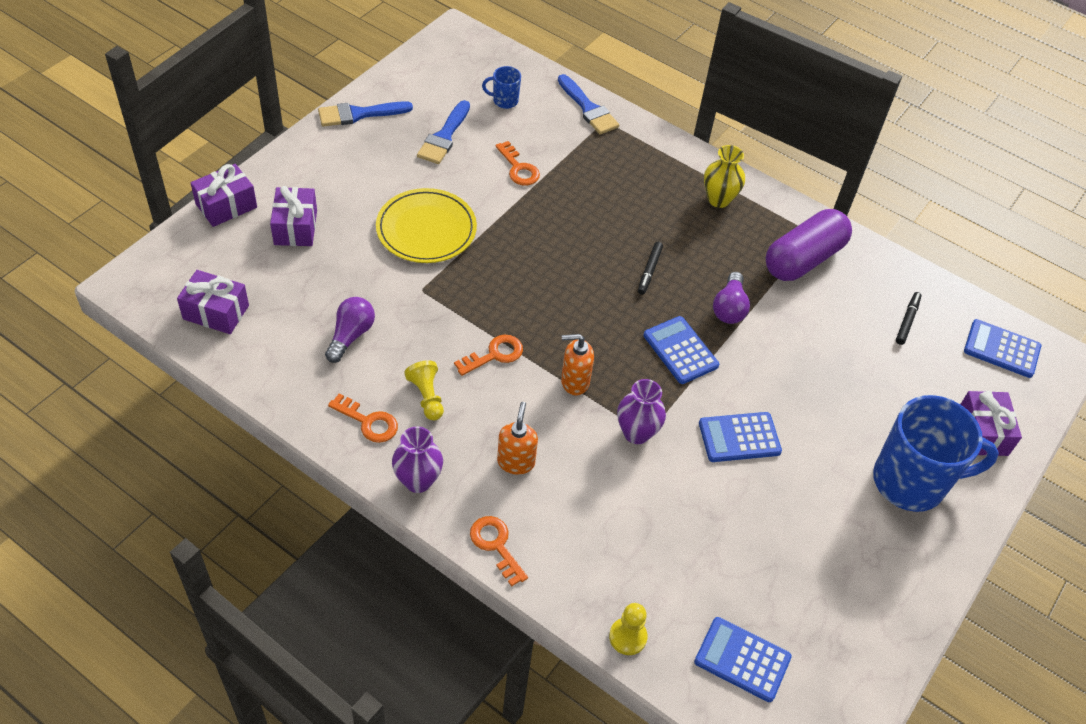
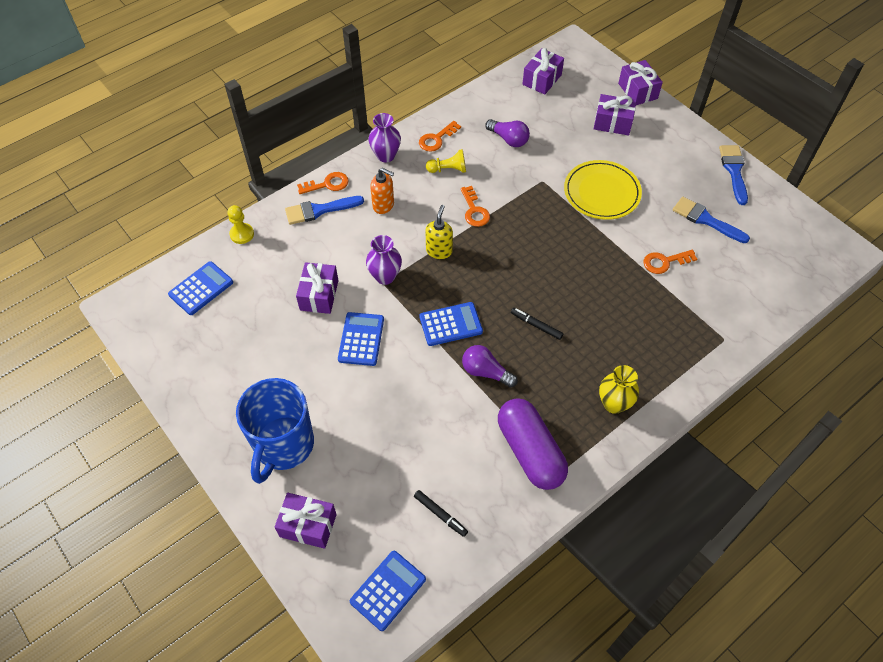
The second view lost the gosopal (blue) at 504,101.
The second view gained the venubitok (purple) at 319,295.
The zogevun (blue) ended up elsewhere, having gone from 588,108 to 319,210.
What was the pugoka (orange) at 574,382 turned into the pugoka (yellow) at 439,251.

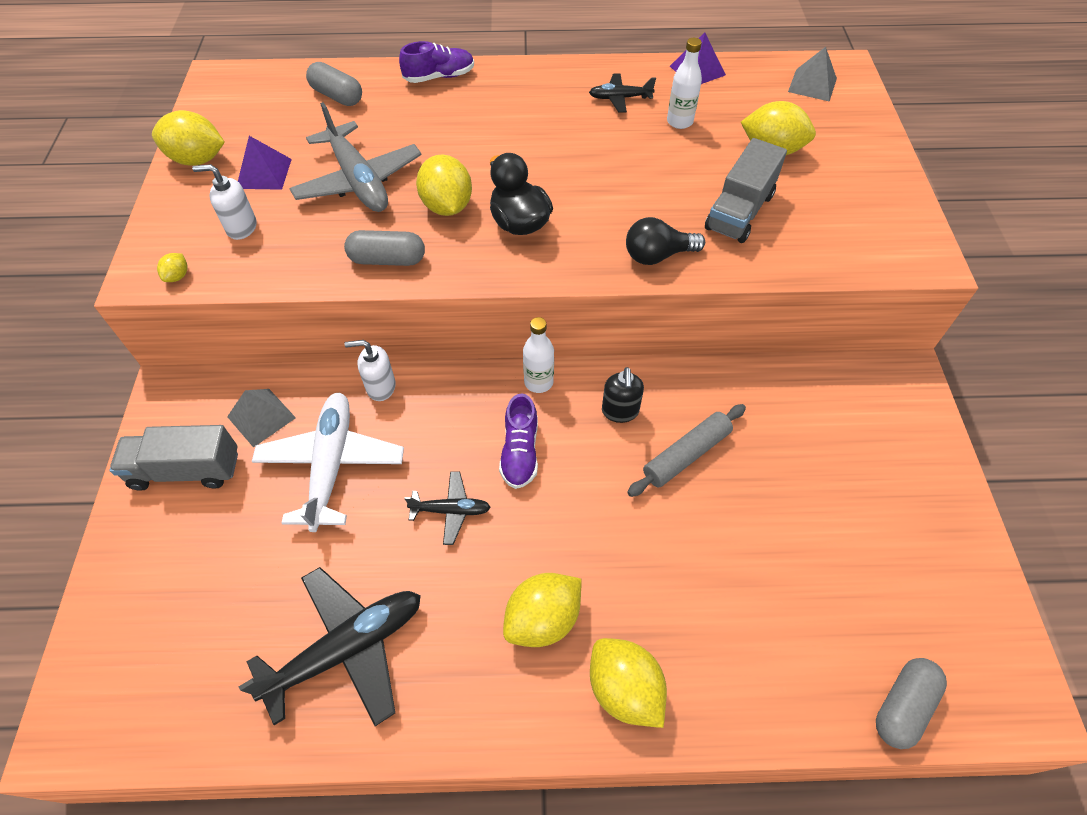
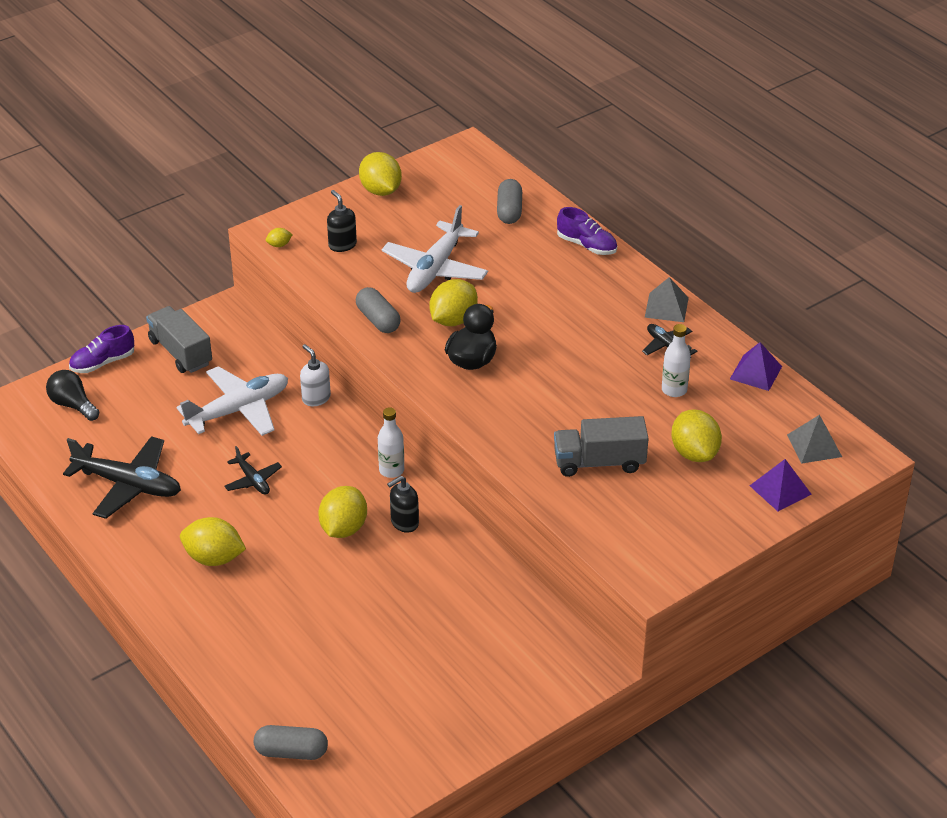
The second view lost the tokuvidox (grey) at 686,455.
The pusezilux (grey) ended up elsewhere, having gone from 261,417 to 666,307.
The pusezilux (purple) ended up elsewhere, having gone from 264,173 to 780,489.
The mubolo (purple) ended up elsewhere, having gone from 520,452 to 103,363.
The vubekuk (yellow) ended up elsewhere, having gone from 624,689 to 343,528.
The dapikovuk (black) ended up elsewhere, having gone from 657,255 to 73,405.
What was the pugoka (white) at 241,227 turned into the pugoka (black) at 342,245.
What was the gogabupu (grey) at 359,181 turned into the gogabupu (white) at 435,269.

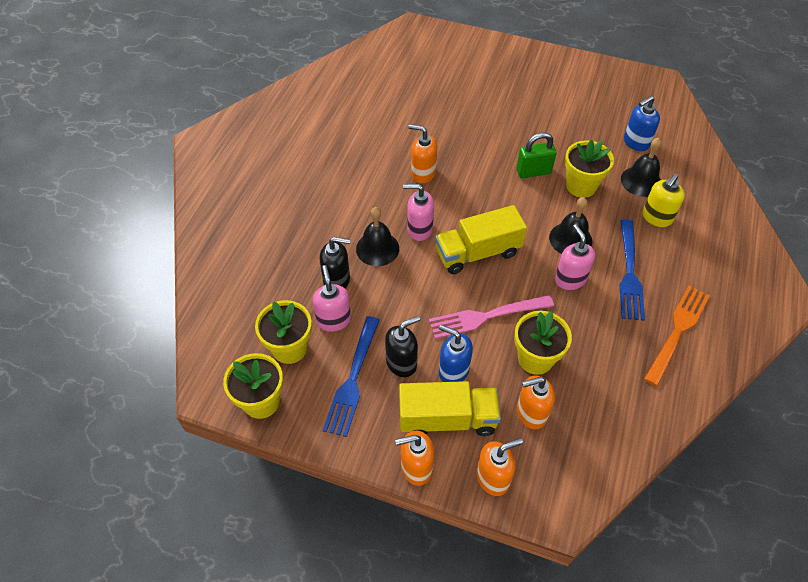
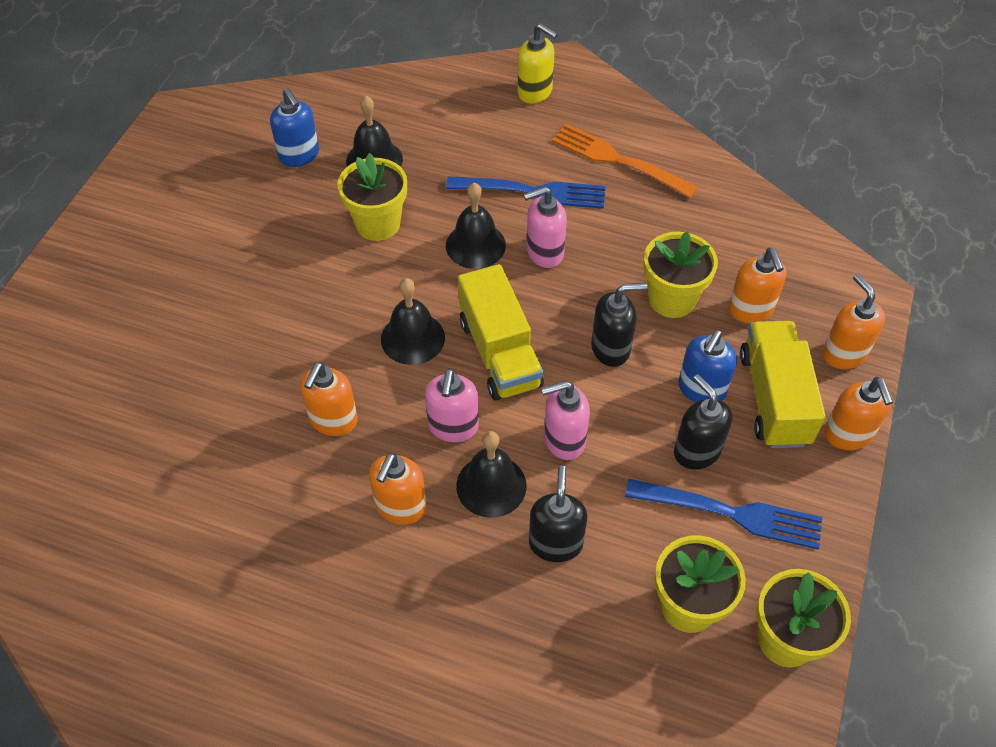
The second view lost the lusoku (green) at 533,172.
The second view gained the pugoka (orange) at 400,507.
The second view gained the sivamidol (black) at 412,338.
The pugoka (pink) ended up elsewhere, having gone from 333,320 to 563,440.
The pugoka (yellow) ended up elsewhere, having gone from 656,218 to 535,92.
Where the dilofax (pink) stood at 486,316, the pugoka (black) came to stand at 611,348.

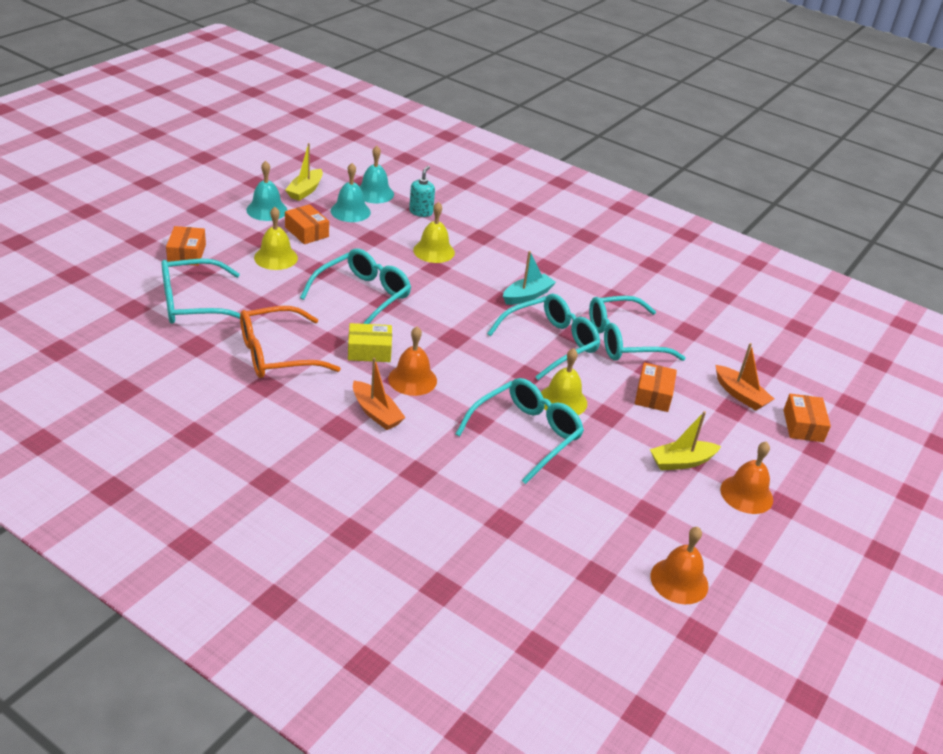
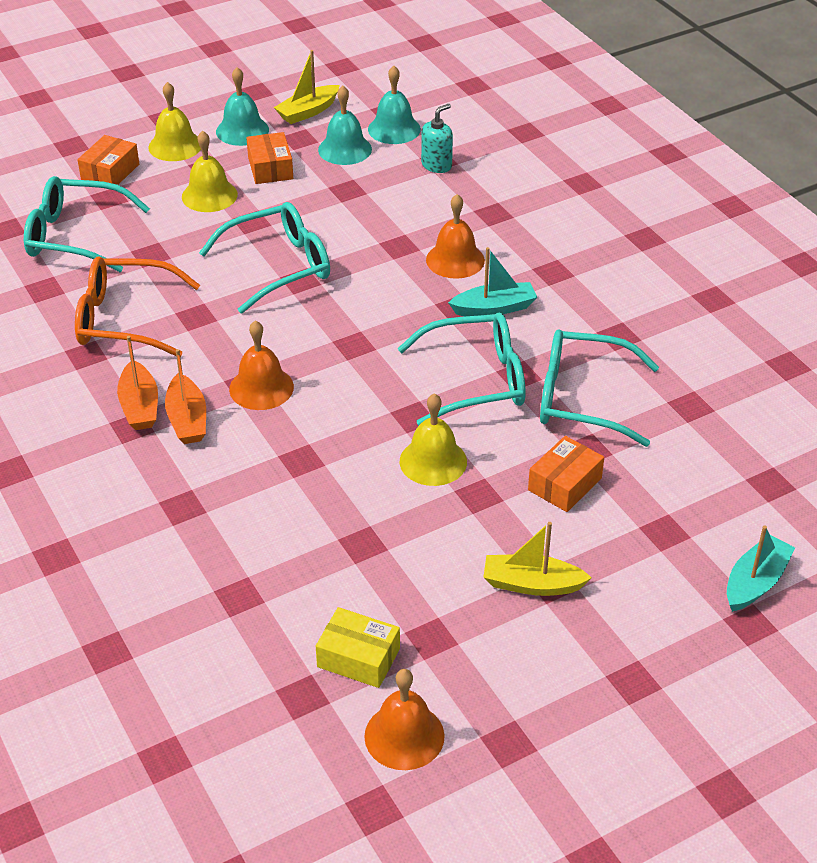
The second view lost the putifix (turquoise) at 526,434.
The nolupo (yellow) ended up elsewhere, having gone from 369,351 to 358,658.
The sivamidol (yellow) ended up elsewhere, having gone from 434,251 to 175,146.
The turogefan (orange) ended up elsewhere, having gone from 740,395 to 140,406.
The sivamidol (orange) ended up elsewhere, having gone from 746,494 to 455,260.
Where the nolupo (orange) stood at 803,426, the turogefan (turquoise) came to stand at 755,582.

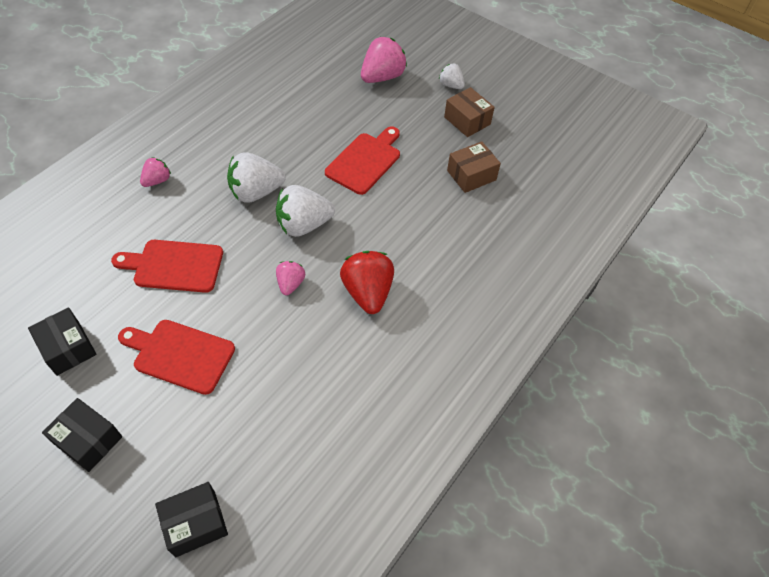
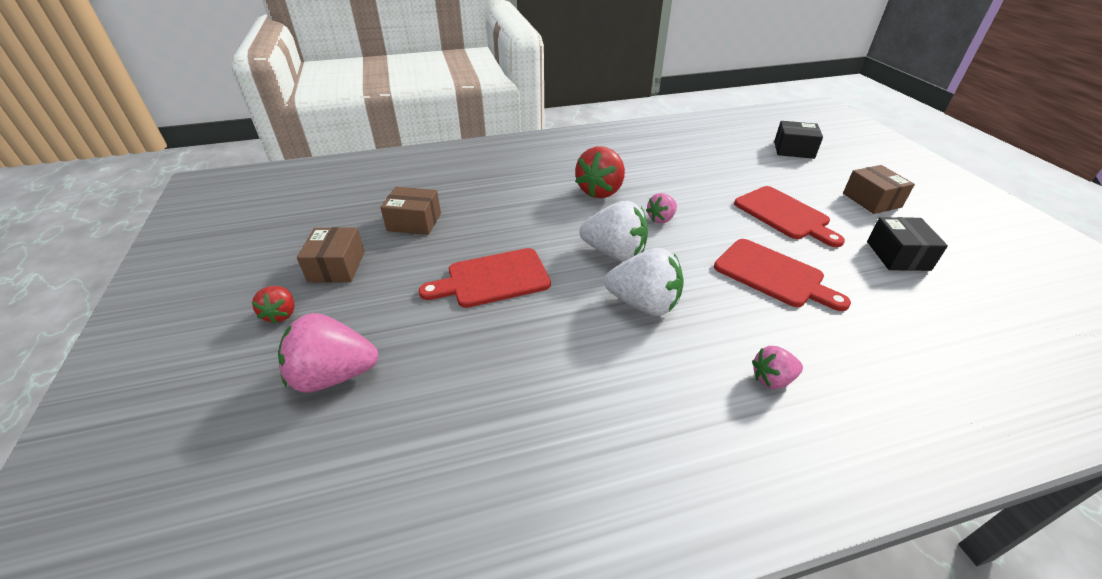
What was the nolupo (black) at 88,440 turned into the nolupo (brown) at 871,200.
What was the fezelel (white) at 451,85 turned into the fezelel (red) at 281,314.

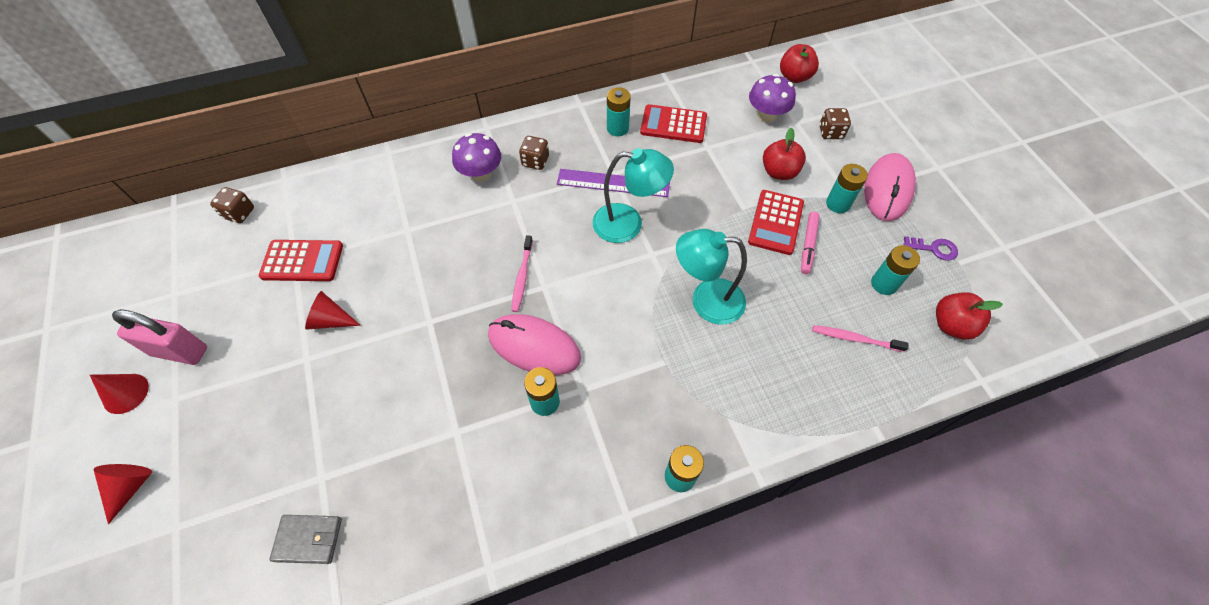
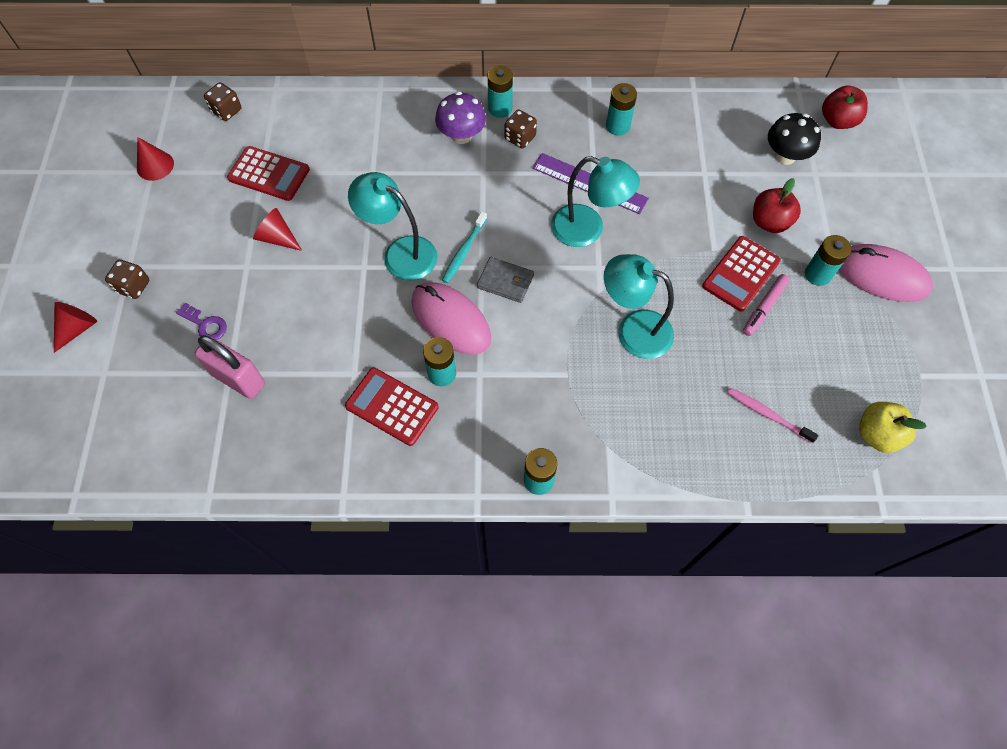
The second view gained the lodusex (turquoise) at 400,253.
The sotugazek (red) ended up elsewhere, having gone from 125,393 to 155,165.
The lusoku (pink) ended up elsewhere, having gone from 180,351 to 238,379.
The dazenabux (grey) ended up elsewhere, having gone from 308,539 to 505,281.
The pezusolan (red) ended up elsewhere, having gone from 673,124 to 392,406.
The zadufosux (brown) ended up elsewhere, having gone from 830,132 to 133,287.
The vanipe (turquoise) ended up elsewhere, having gone from 884,284 to 500,109.
The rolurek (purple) ended up elsewhere, having gone from 934,249 to 205,324.
What was the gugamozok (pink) at 522,277 turned into the gugamozok (turquoise) at 464,251.
What was the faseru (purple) at 766,115 turned into the faseru (black) at 785,156.
What was the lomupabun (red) at 951,325 turned into the lomupabun (yellow) at 877,434.
The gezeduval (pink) at 887,189 ended up facing another way, 75 degrees clockwise from before.

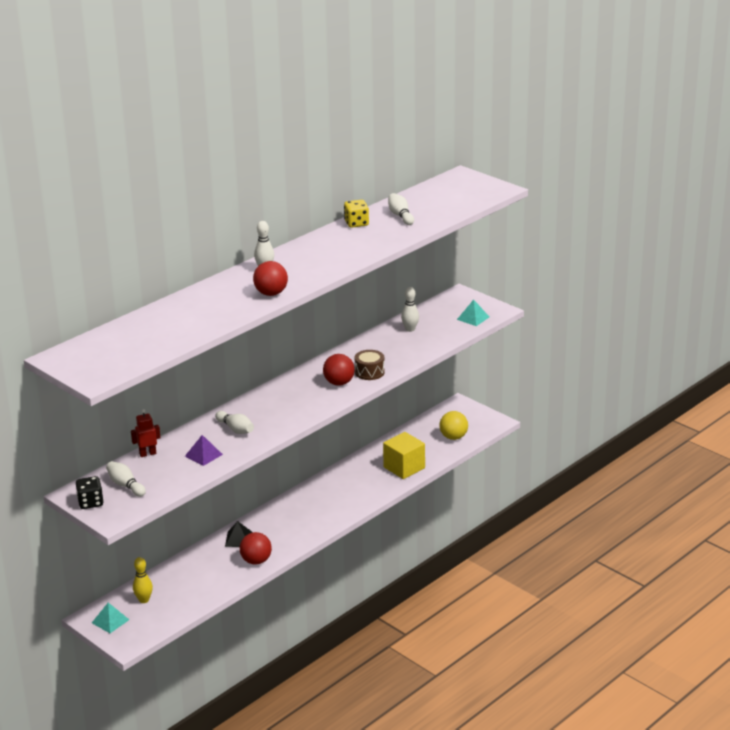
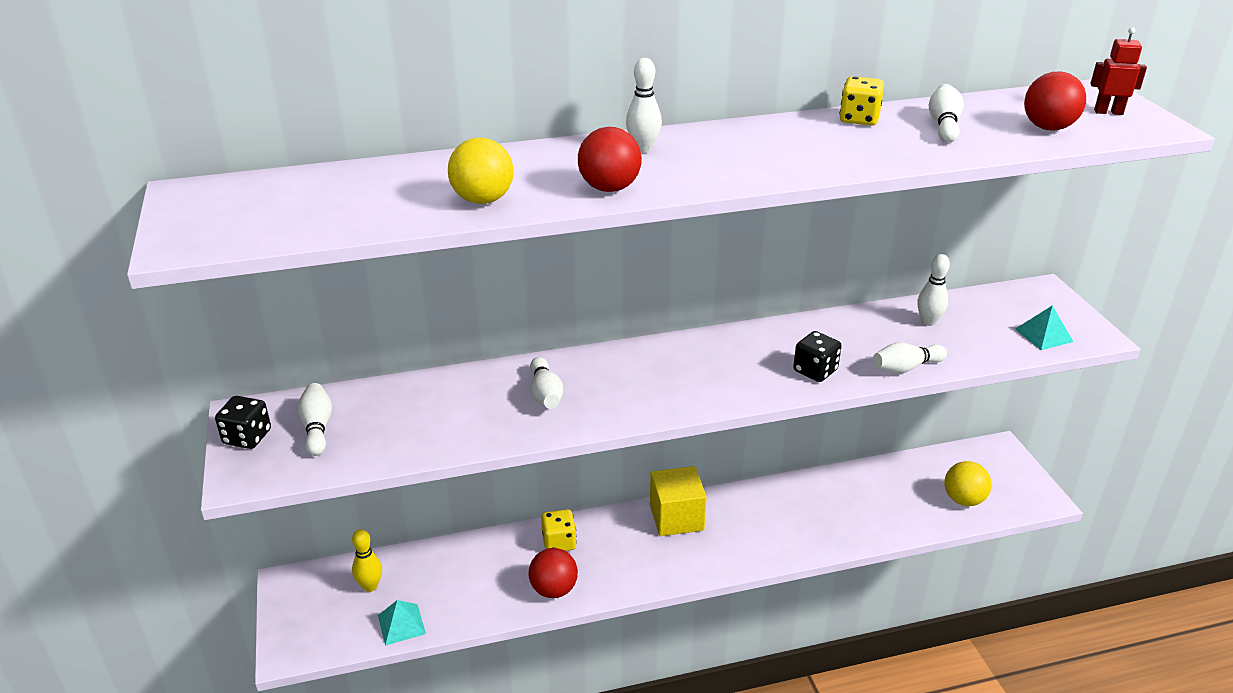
The second view lost the pusezilux (purple) at 203,455.
The second view gained the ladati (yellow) at 483,200.
The second view gained the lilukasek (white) at 906,368.
The pusezilux (turquoise) ended up elsewhere, having gone from 110,621 to 401,624.
The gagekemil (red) ended up elsewhere, having gone from 147,454 to 1108,112.
The ladati (red) ended up elsewhere, having gone from 339,383 to 1048,128.
The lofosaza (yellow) ended up elsewhere, having gone from 404,467 to 676,517.
Where the pusezilux (black) stood at 238,539, the zadufosux (yellow) came to stand at 559,542.
Where the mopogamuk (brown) stood at 369,372, the zadufosux (black) came to stand at 815,371.

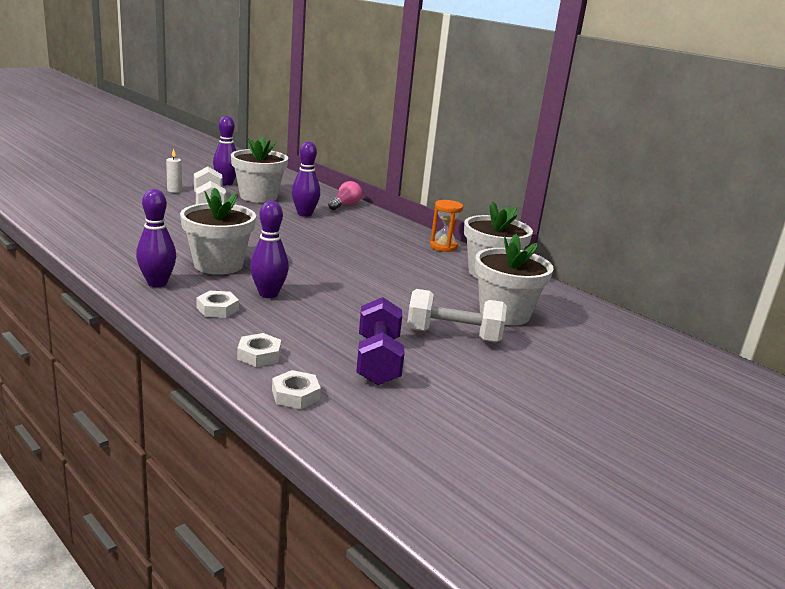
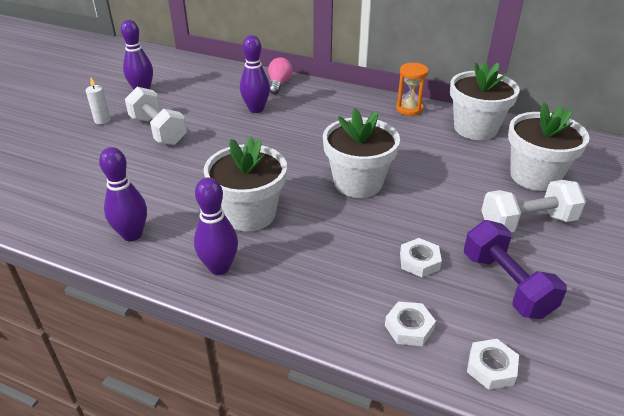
The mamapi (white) ended up elsewhere, having gone from 217,309 to 419,261.
The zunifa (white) ended up elsewhere, having gone from 258,196 to 358,183.
The lilukasek (purple) ended up elsewhere, having gone from 268,294 to 132,234.

